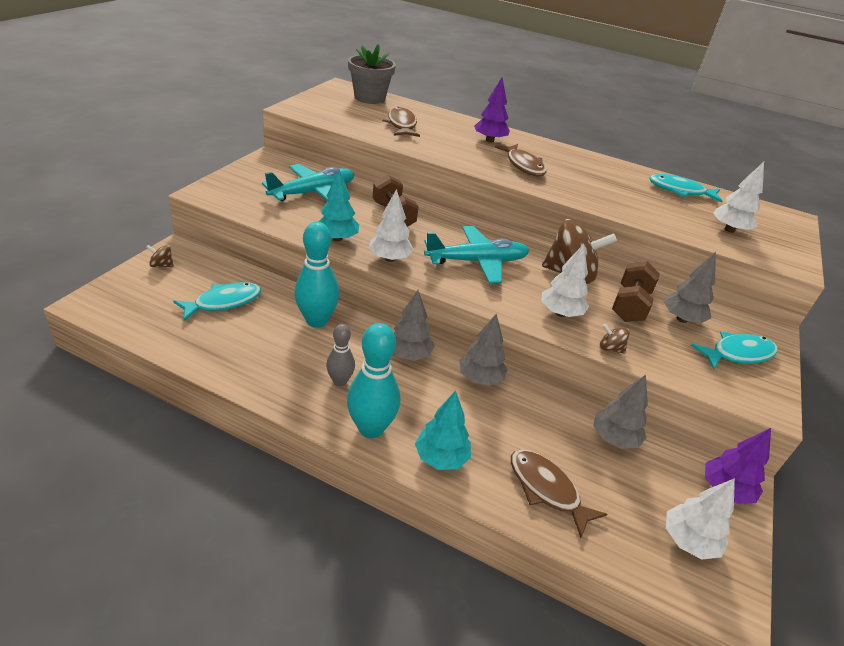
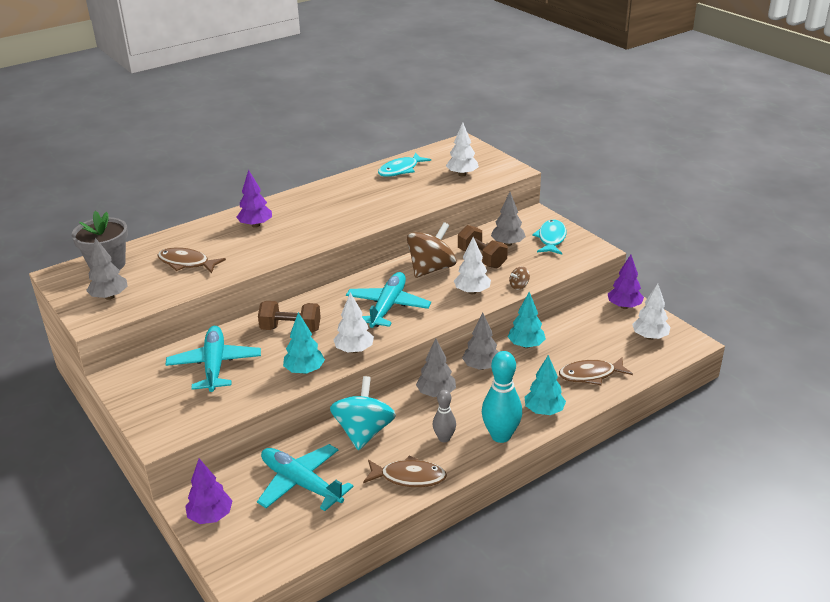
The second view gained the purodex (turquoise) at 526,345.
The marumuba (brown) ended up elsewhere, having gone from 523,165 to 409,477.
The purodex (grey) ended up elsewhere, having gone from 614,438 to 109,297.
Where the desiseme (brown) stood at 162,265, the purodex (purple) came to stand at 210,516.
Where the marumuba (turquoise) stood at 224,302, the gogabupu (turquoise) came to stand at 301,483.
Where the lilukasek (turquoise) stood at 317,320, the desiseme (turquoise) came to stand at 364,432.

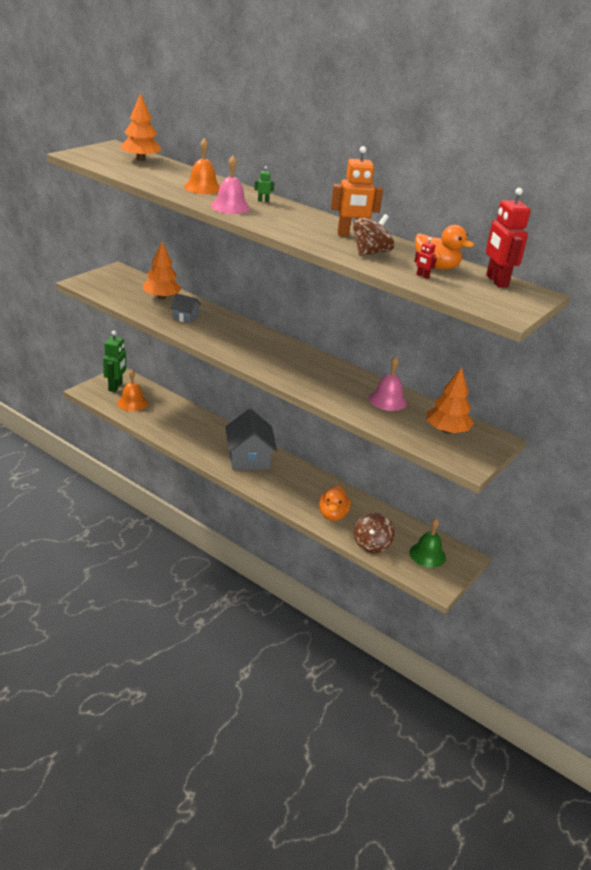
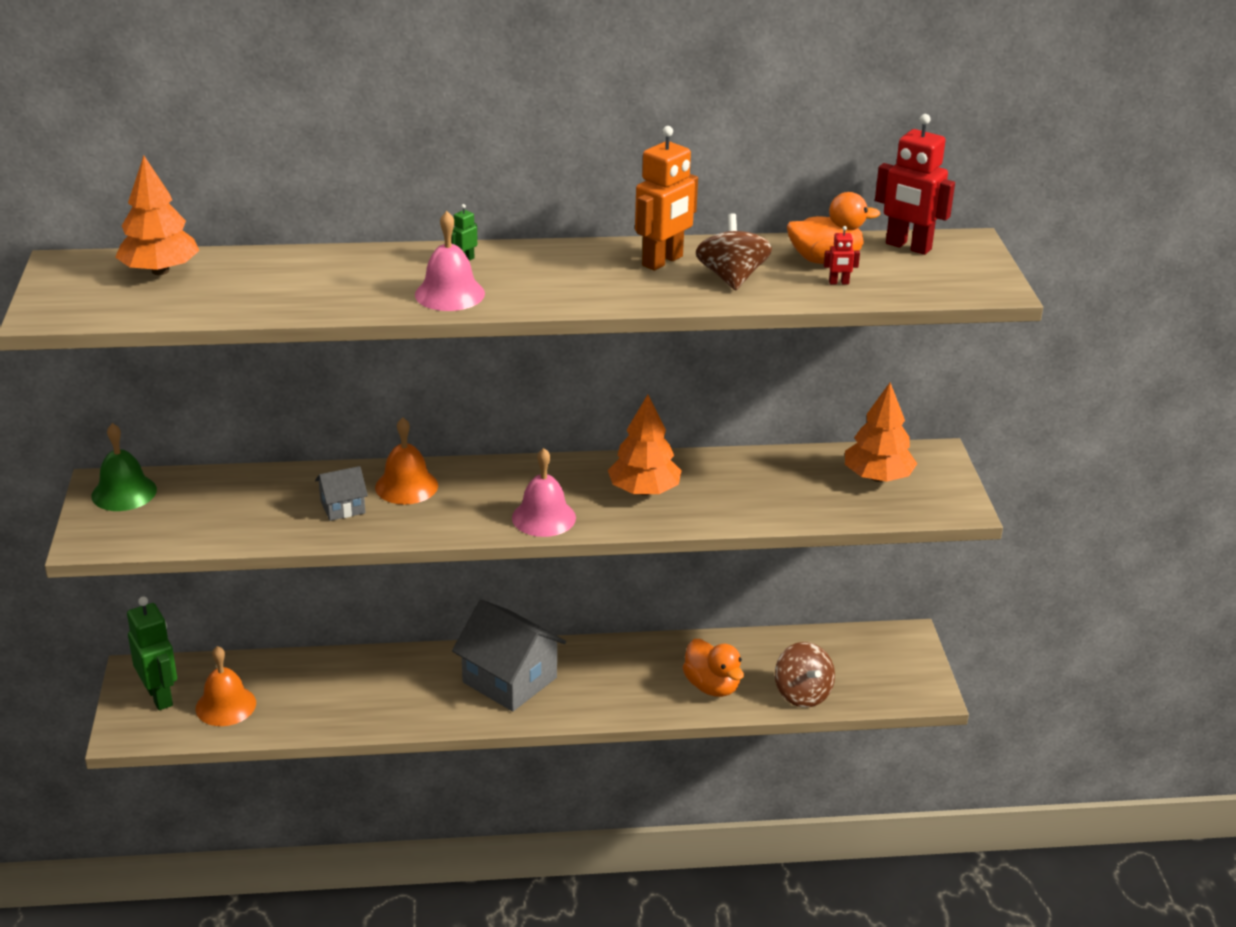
The purodex (orange) ended up elsewhere, having gone from 161,297 to 644,491.
The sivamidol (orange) ended up elsewhere, having gone from 202,187 to 406,486.
The sivamidol (pink) ended up elsewhere, having gone from 387,400 to 544,517.
The sivamidol (green) ended up elsewhere, having gone from 427,555 to 124,492.

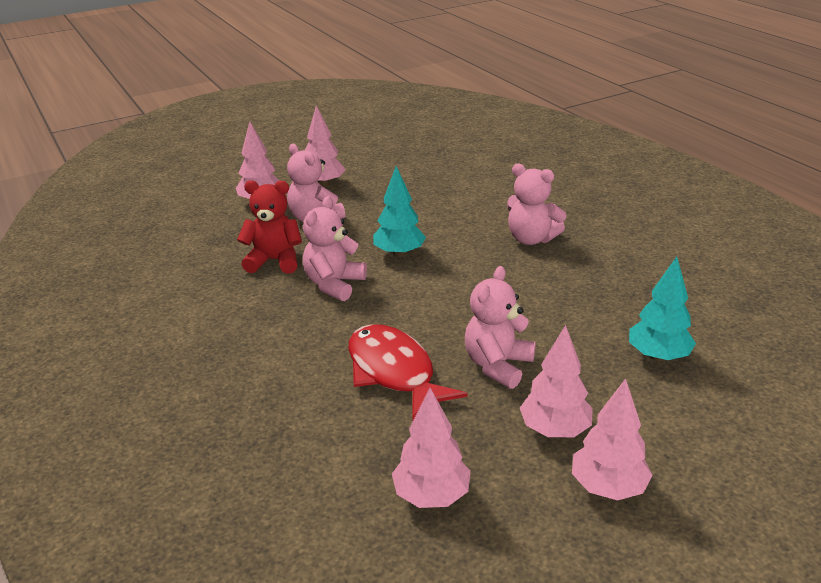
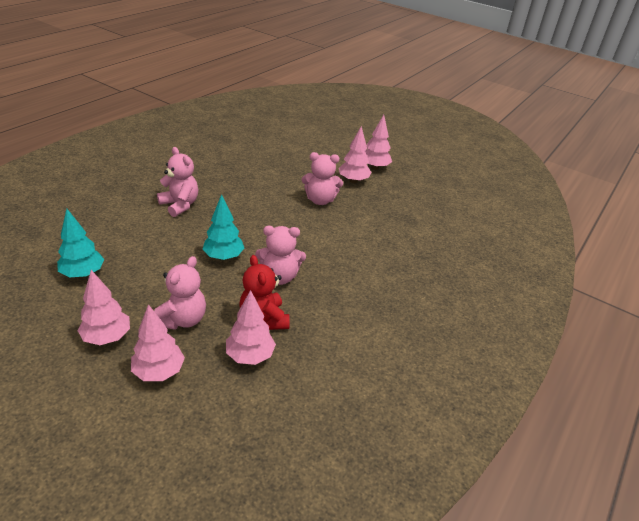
The second view lost the marumuba (red) at 394,372.
The purodex (pink) ended up elsewhere, having gone from 431,496 to 250,356.
The purodex (turquoise) ended up elsewhere, having gone from 658,356 to 83,274.
The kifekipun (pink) at 531,239 ended up facing another way, 45 degrees counterclockwise from before.

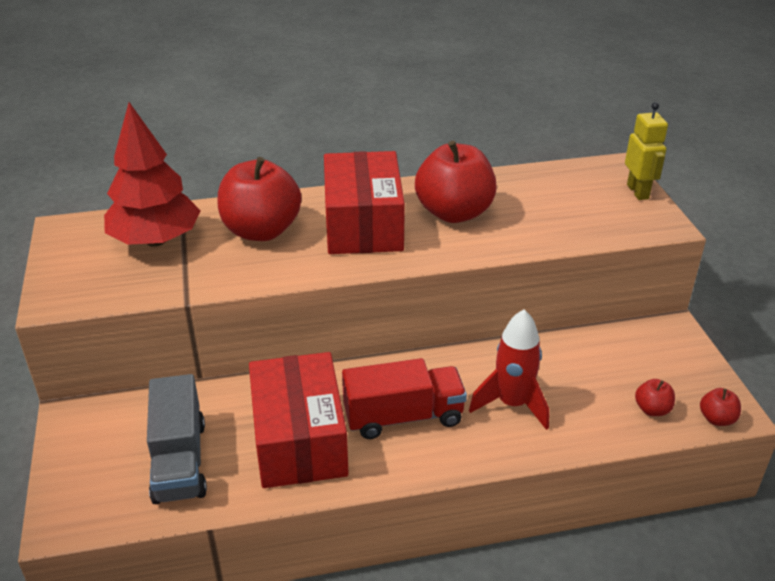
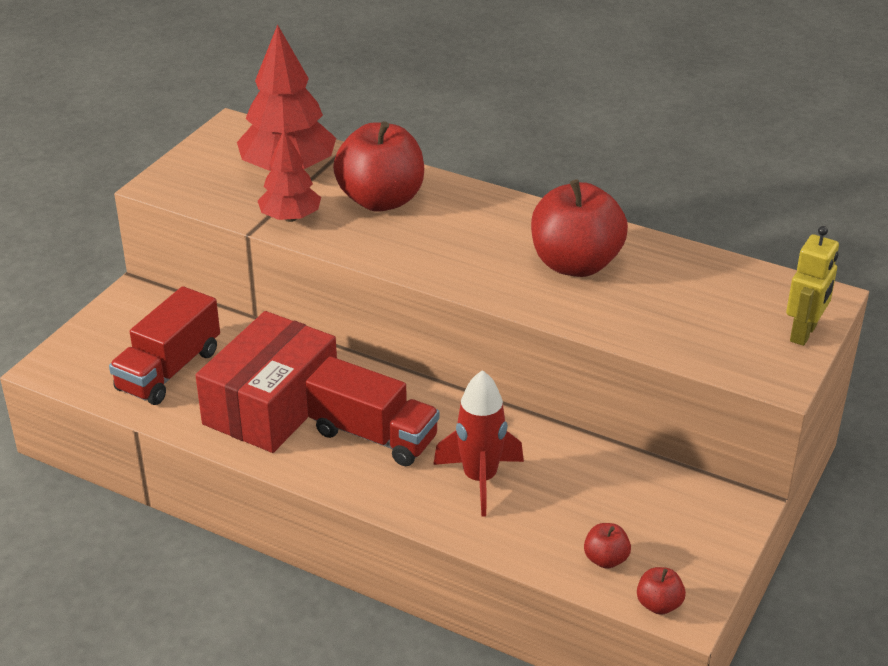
The second view lost the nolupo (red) at 363,224.
The second view gained the purodex (red) at 290,217.
What was the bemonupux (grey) at 179,461 turned into the bemonupux (red) at 169,370.

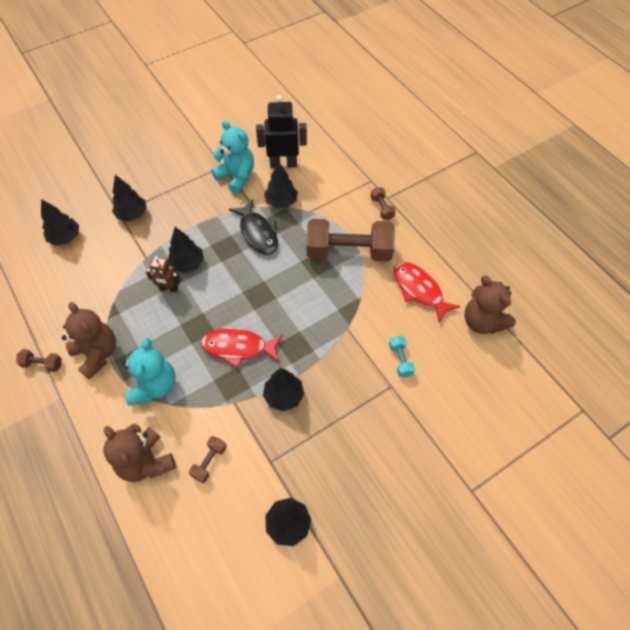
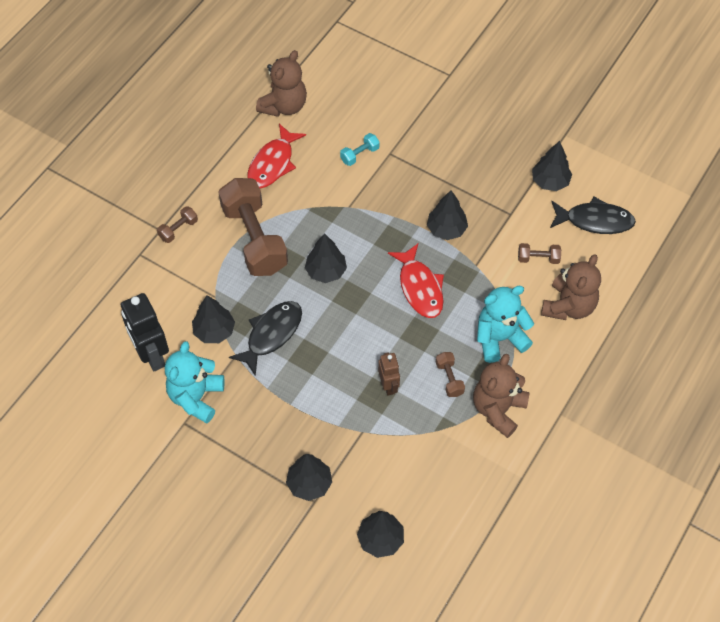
The second view gained the marumuba (black) at 595,221.
The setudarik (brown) ended up elsewhere, having gone from 42,364 to 449,379.
The purodex (black) ended up elsewhere, having gone from 187,263 to 326,271.

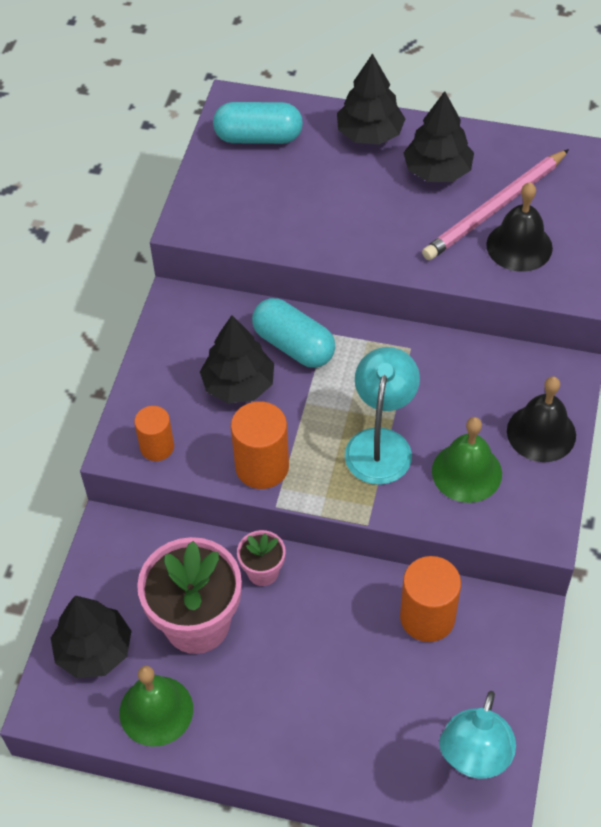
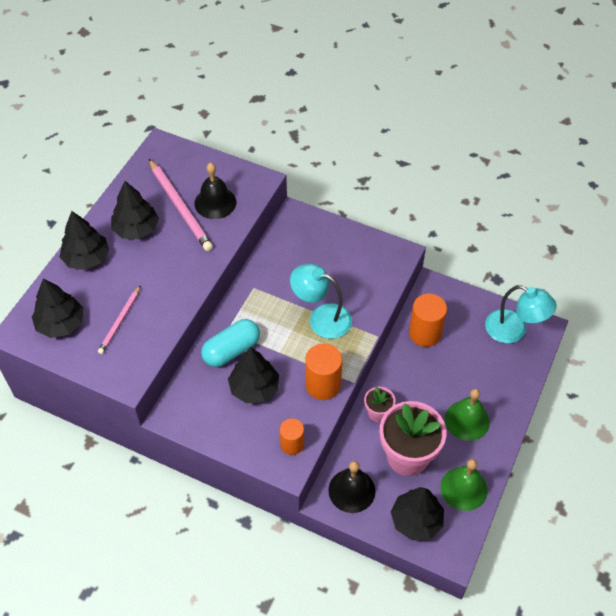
The second view gained the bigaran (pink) at 120,321.
The sivamidol (green) ended up elsewhere, having gone from 466,472 to 467,420.
The sivamidol (black) ended up elsewhere, having gone from 541,433 to 351,490.
Where the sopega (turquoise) stood at 258,137, the purodex (black) came to stand at 61,323.

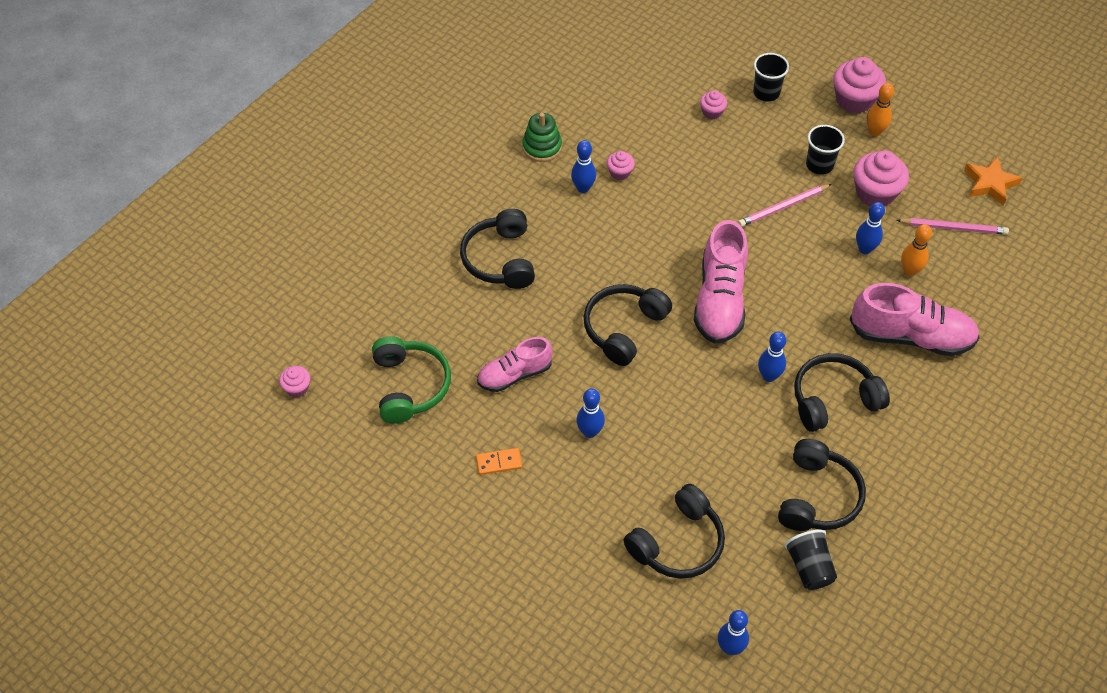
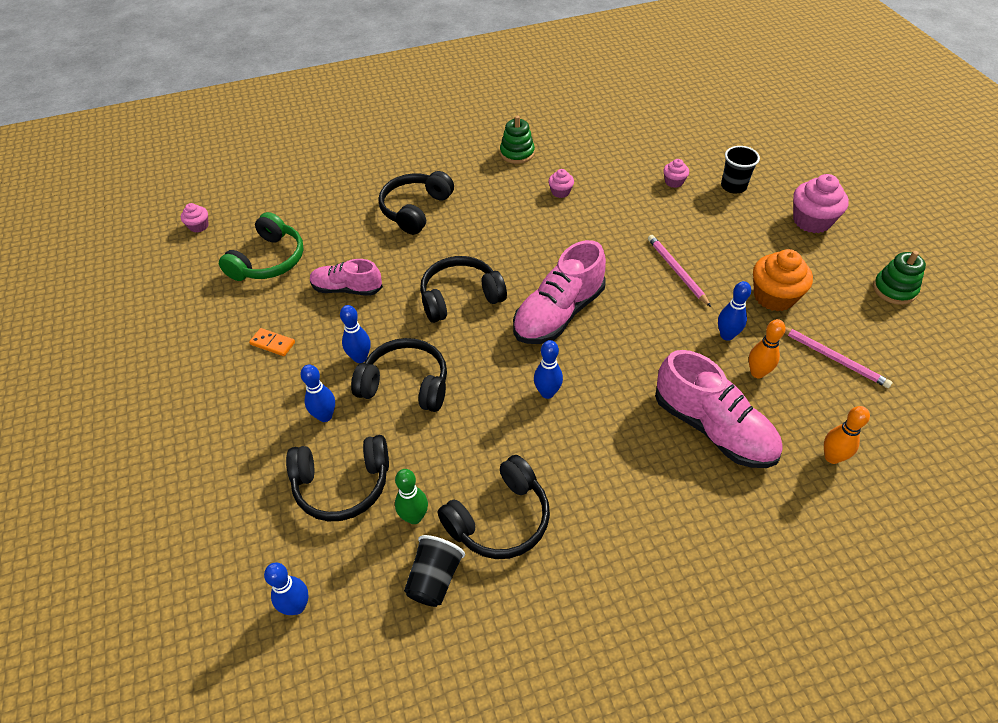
The second view lost the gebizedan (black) at 819,165.
The second view lost the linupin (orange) at 990,184.
The second view gained the lilukasek (green) at 414,517.
The second view gained the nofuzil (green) at 894,289.
The lilukasek (blue) ended up elsewhere, having gone from 583,188 to 325,416.
The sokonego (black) ended up elsewhere, having gone from 833,399 to 406,384.
The lilukasek (orange) ended up elsewhere, having gone from 875,131 to 832,457.
What was the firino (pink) at 875,193 turned into the firino (orange) at 774,296.
The bigaran (pink) at 783,207 ended up facing another way, 60 degrees clockwise from before.

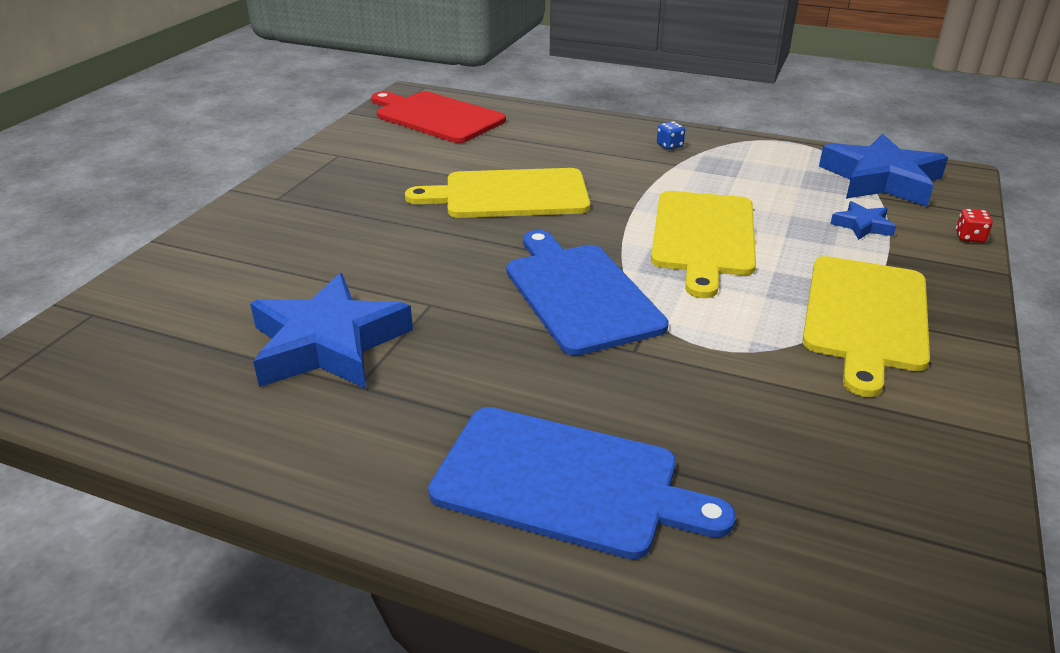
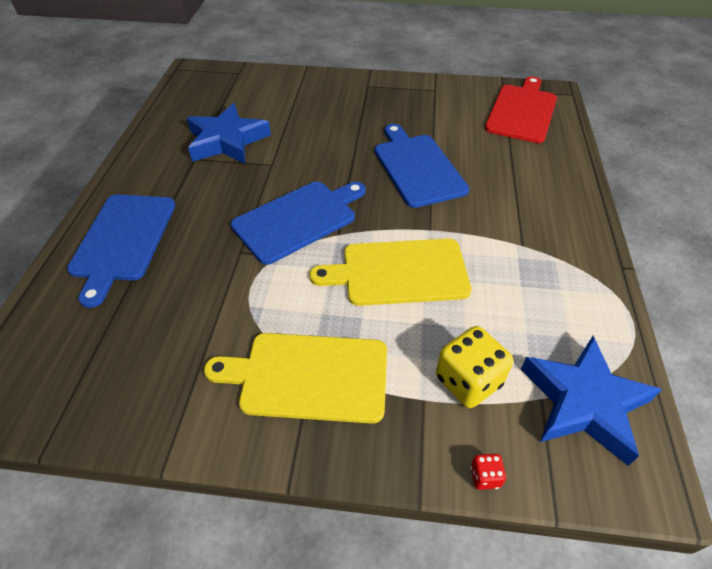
The second view lost the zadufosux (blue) at 669,146.
Where the linupin (blue) stood at 862,225, the zadufosux (yellow) came to stand at 468,381.
What was the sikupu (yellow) at 509,194 turned into the sikupu (blue) at 417,167.

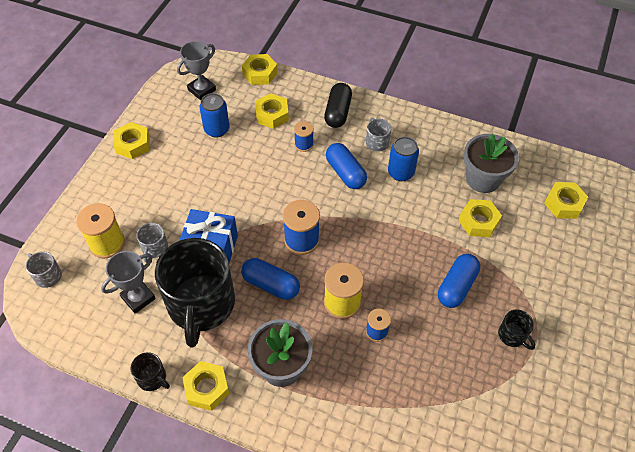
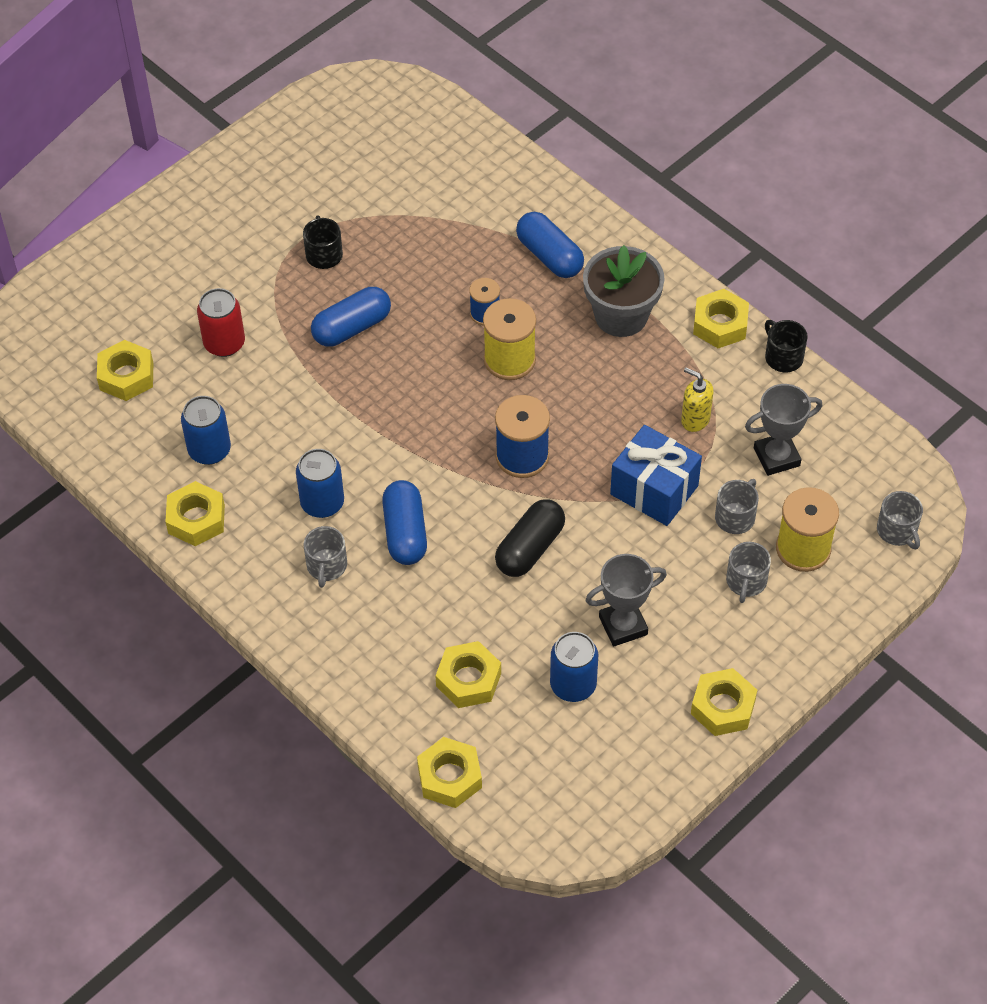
The second view lost the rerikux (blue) at 304,144.
The second view gained the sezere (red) at 224,343.
The second view gained the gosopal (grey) at 746,582.
The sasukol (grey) ended up elsewhere, having gone from 202,90 to 623,626.
The sopega (blue) ended up elsewhere, having gone from 271,285 to 549,256.
The sopega (black) ended up elsewhere, having gone from 338,112 to 530,548.
The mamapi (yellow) ended up elsewhere, having gone from 478,222 to 196,519.
Where the gosopal (black) stood at 201,305, the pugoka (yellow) came to stand at 695,420.
Where the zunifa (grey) stood at 483,179, the sezere (blue) came to stand at 209,450.

